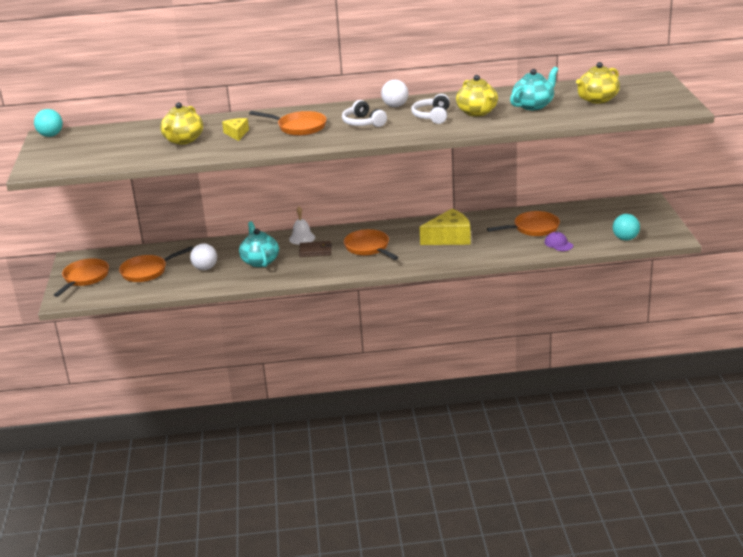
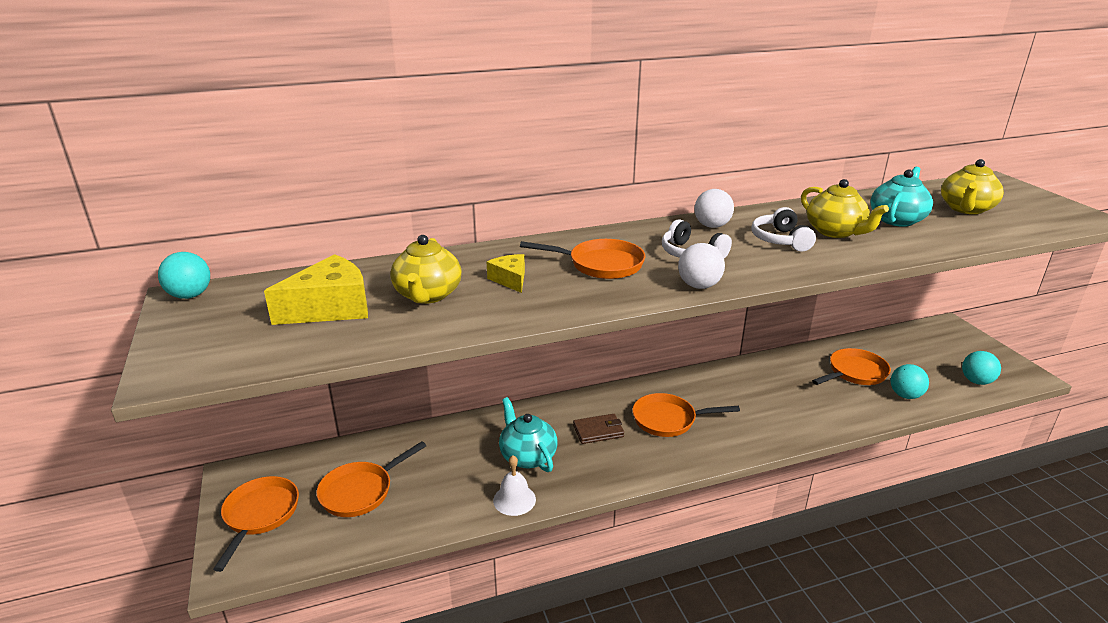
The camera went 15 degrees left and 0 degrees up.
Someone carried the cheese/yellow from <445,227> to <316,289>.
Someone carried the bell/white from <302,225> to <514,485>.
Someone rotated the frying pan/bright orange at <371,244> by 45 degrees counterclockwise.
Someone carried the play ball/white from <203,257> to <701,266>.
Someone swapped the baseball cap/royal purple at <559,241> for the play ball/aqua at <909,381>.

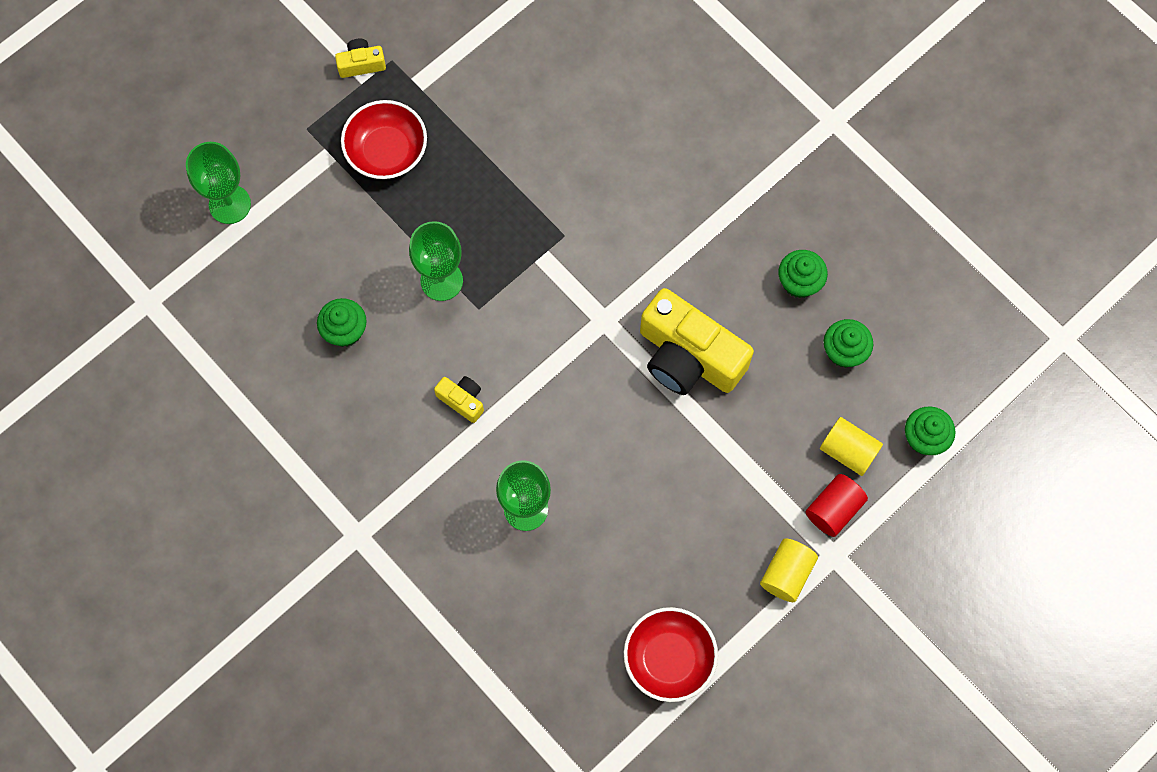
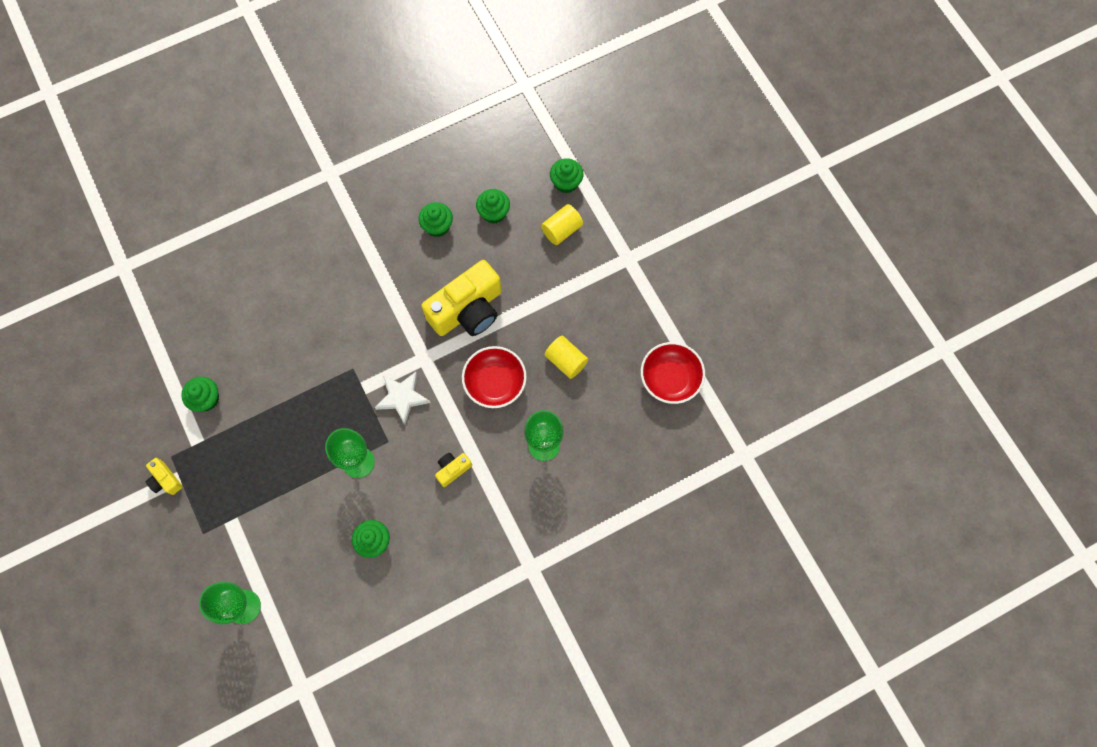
The camera went 75 degrees left and 0 degrees up.
Someone rotated the photo camera/yellow at <360,58> by 45 degrees counterclockwise.
Someone put down the fairy cake/leaf-green at <200,394>.
Someone put down the five-pointed star/white at <403,398>.
Someone carried the serving bowl/crimson from <384,139> to <494,377>.
Someone carried the cylinder/yellow from <789,570> to <566,357>.
Someone took away the cylinder/crimson at <837,505>.

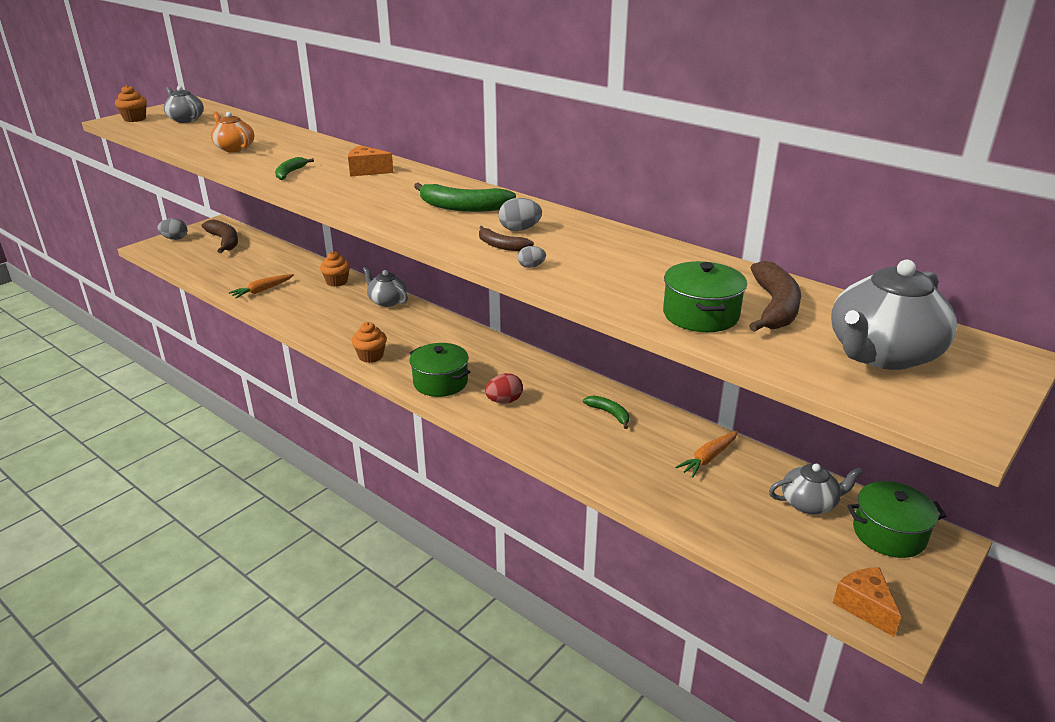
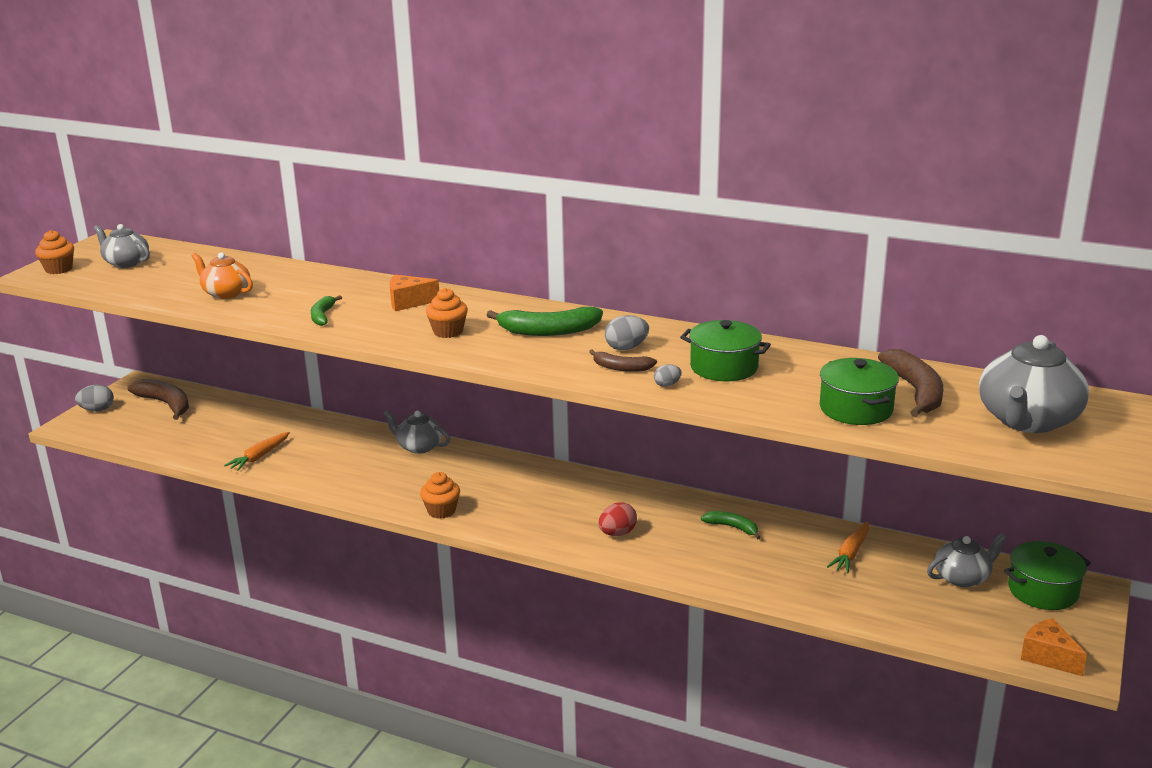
The camera went 15 degrees left and 5 degrees down.
Someone carried the fairy cake/bright orange from <335,269> to <447,313>.
Someone carried the cooking pot/leaf-green from <439,370> to <725,350>.

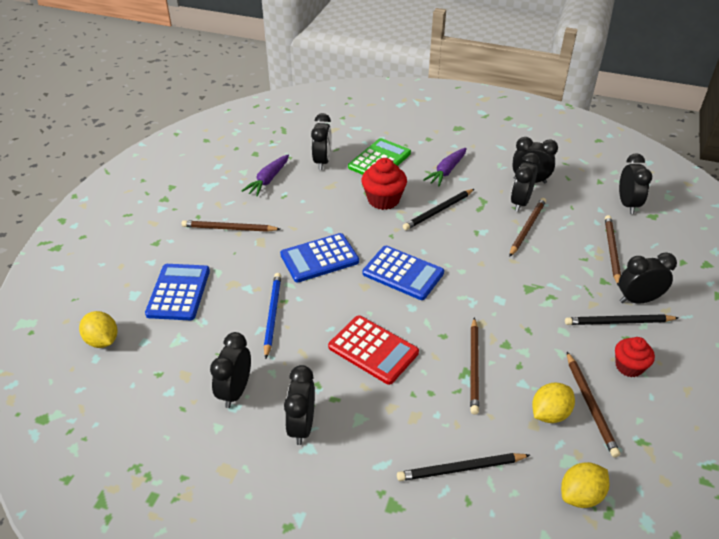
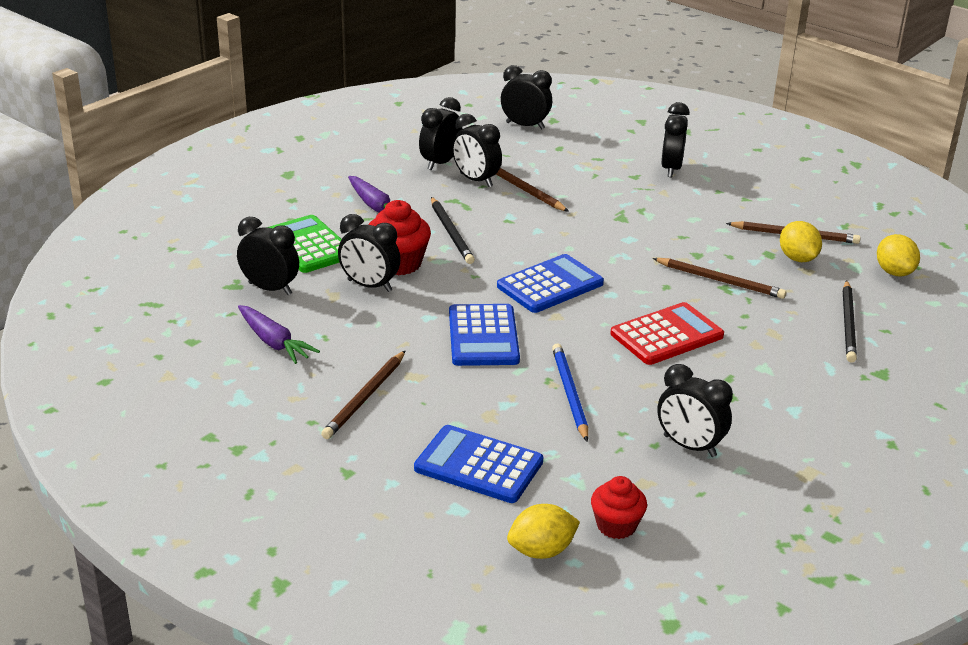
The camera went 70 degrees left and 10 degrees down.
Someone carried the bedside clock/jet-black from <299,405> to <369,253>.
Someone rotated the wooden pencil/blue at <272,316> by 60 degrees clockwise.
Someone carried the fairy cake/crimson from <635,357> to <619,507>.
Someone took away the wooden pencil/jet-black at <621,319>.
Someone took away the wooden pencil/dark brown at <613,250>.

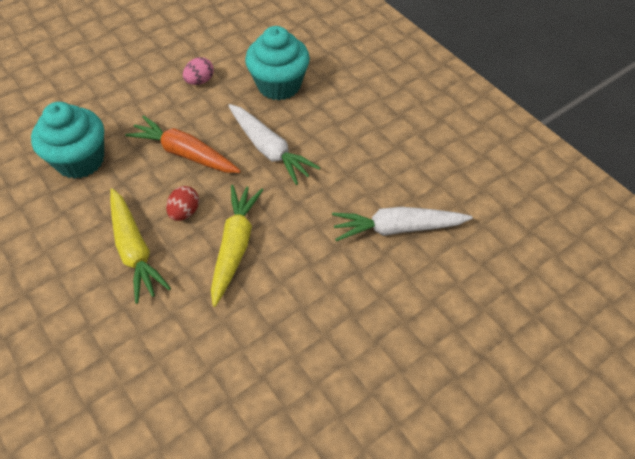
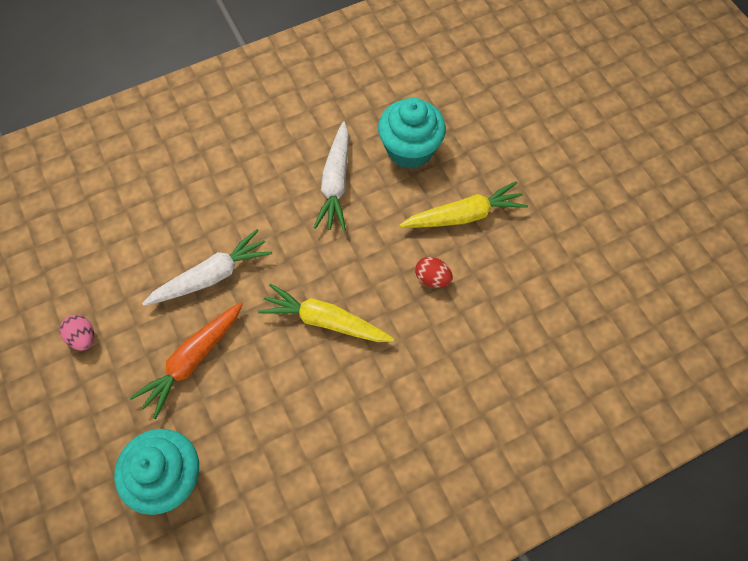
The camera went 80 degrees left and 10 degrees up.
Someone carried the fairy cake/aqua from <277,63> to <412,133>.
Someone carried the toy carrot/yellow from <140,246> to <463,204>.
Someone carried the toy egg/crimson from <182,203> to <434,272>.

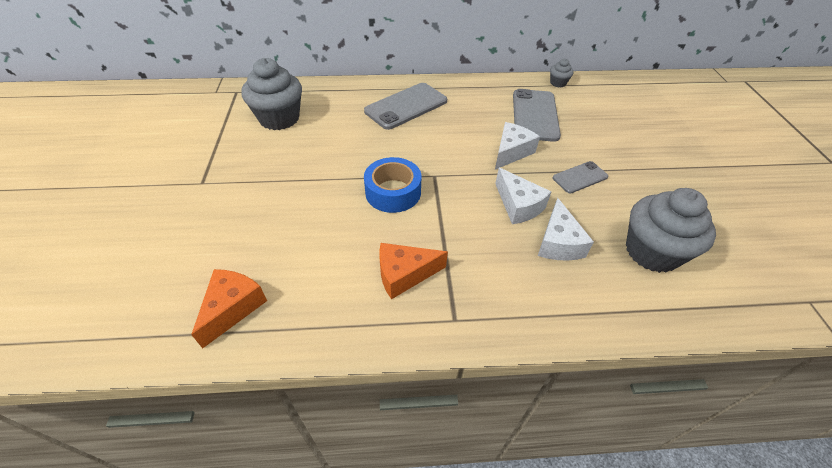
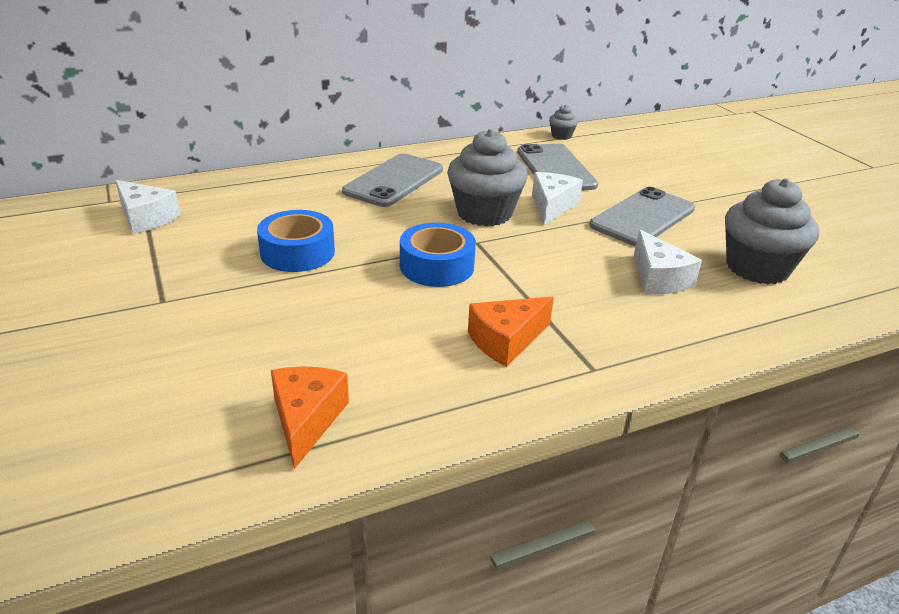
The camera went 20 degrees left and 15 degrees down.
Someone carried the cheese/white from <523,196> to <147,207>.
Someone put down the roll of tape/blue at <296,241>.
Someone carried the fairy cake/grey from <271,94> to <487,177>.
Someone scaled the phone/grey at <580,177> by 1.79.

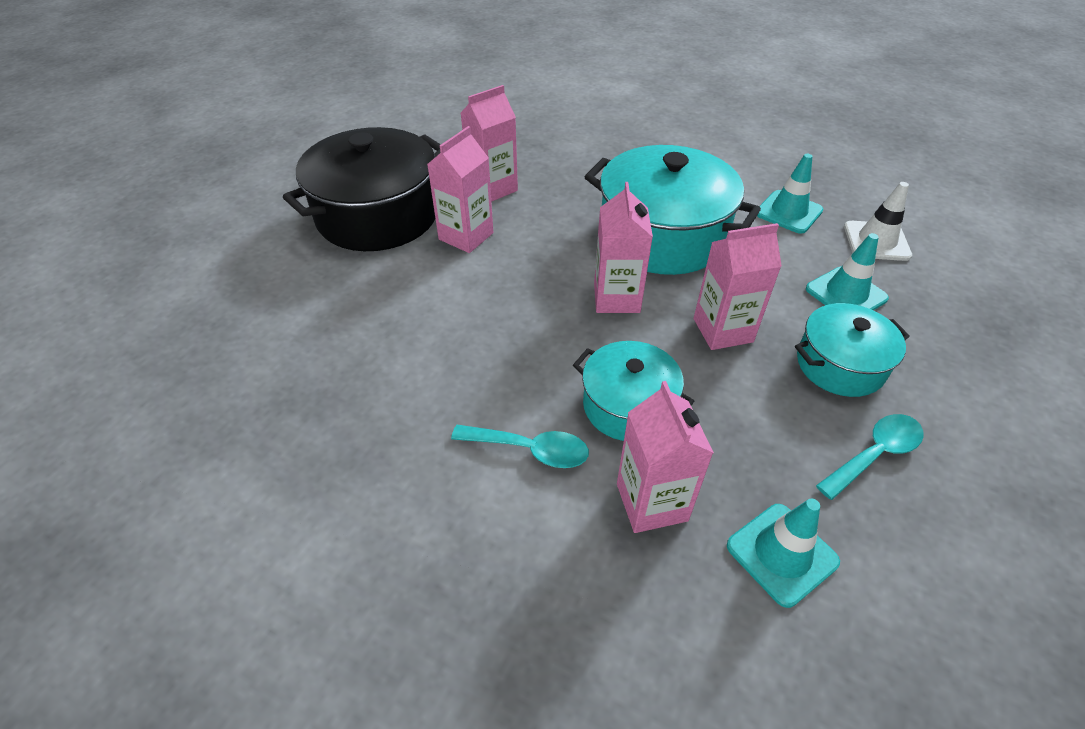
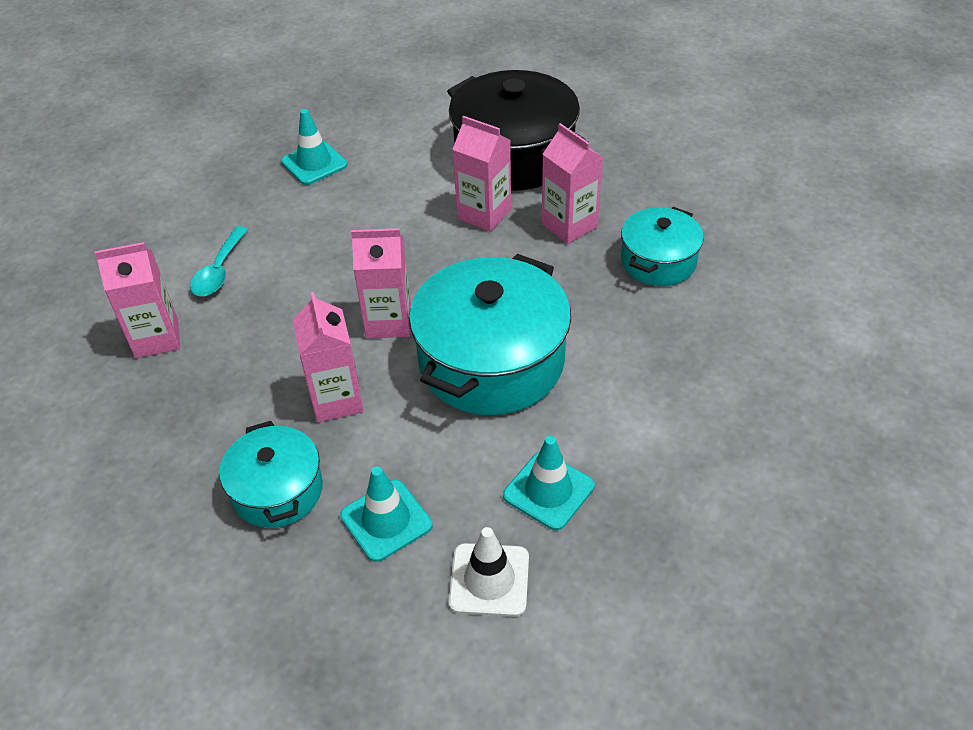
The camera went 90 degrees right and 0 degrees up.
Someone carried the traffic cone/aqua from <783,553> to <314,147>.
Someone carried the cooking pot/aqua from <633,391> to <662,246>.
Someone took away the spoon/aqua at <870,457>.

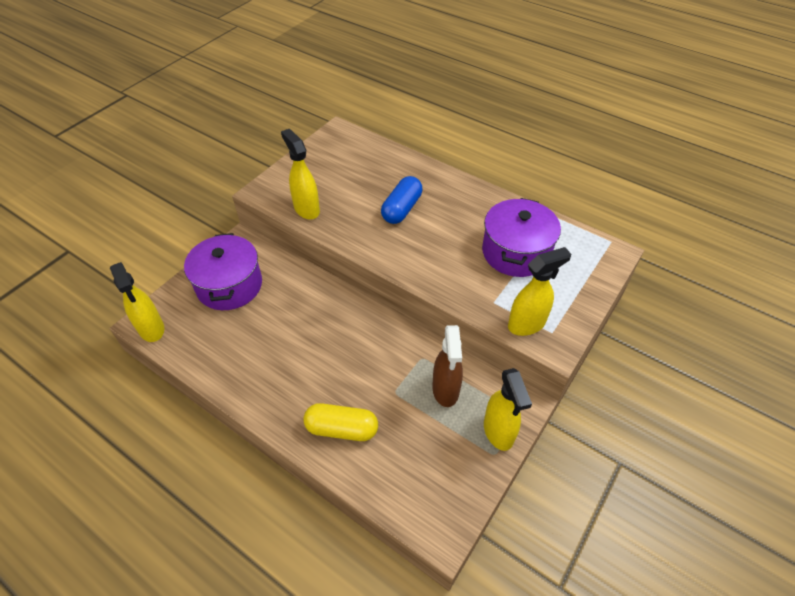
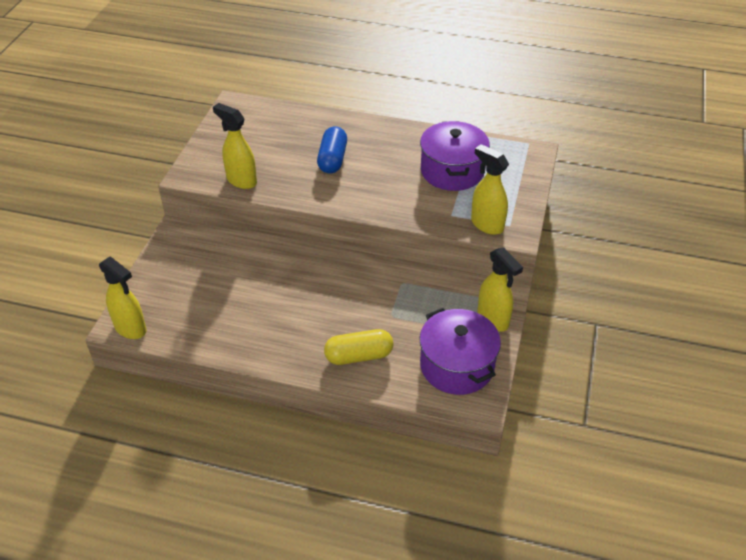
The camera went 20 degrees left and 5 degrees down.
Someone carried the cooking pot/royal purple from <223,271> to <460,351>.
Someone rotated the spray cleaner/yellow at <539,291> by 90 degrees counterclockwise.
Someone took away the spray cleaner/dark brown at <447,366>.

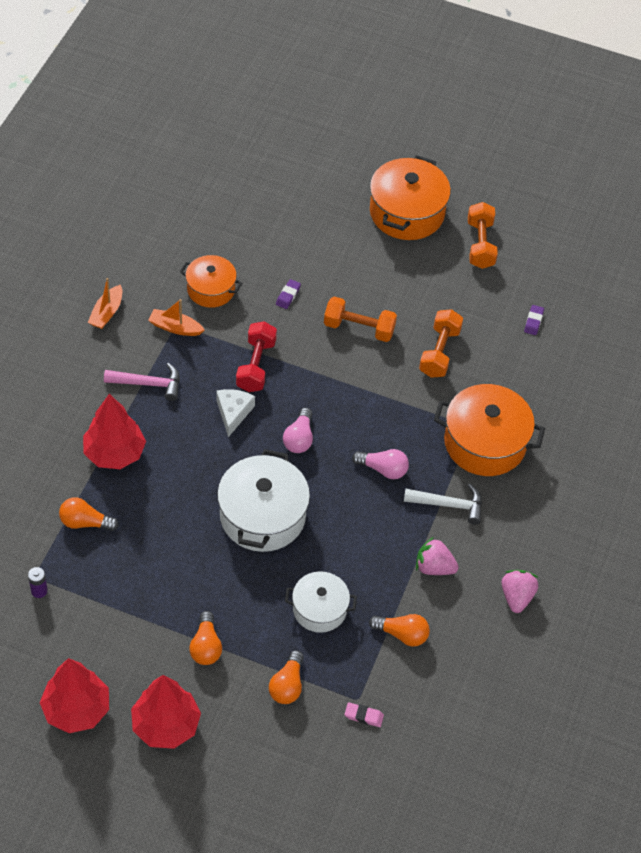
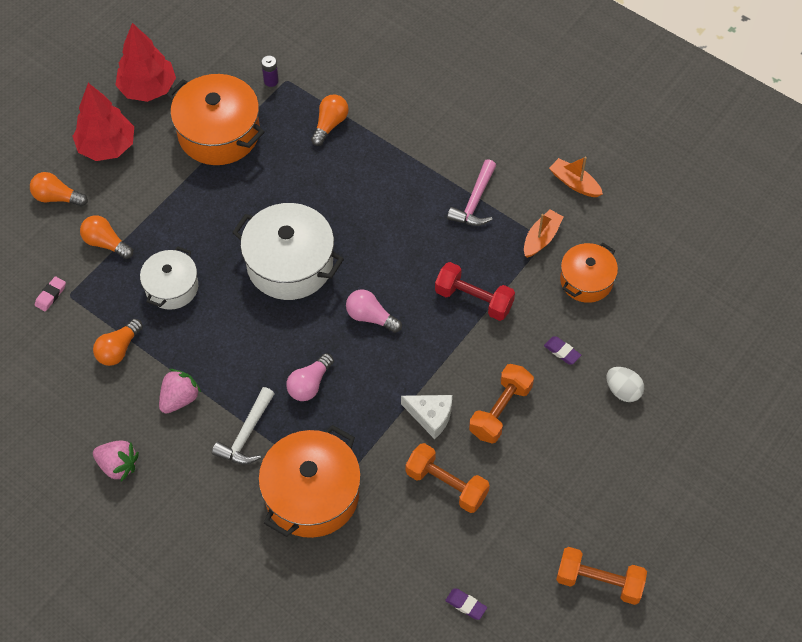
The camera went 110 degrees right and 5 degrees up.
Someone carried the bulb/bright orange from <205,638> to <59,189>.
Someone carried the cooking pot/bright orange from <410,197> to <216,119>.
Someone carried the cheese/white from <235,413> to <426,417>.
Someone put down the toy egg/white at <625,384>.
Someone took away the fir tree/crimson at <114,431>.

